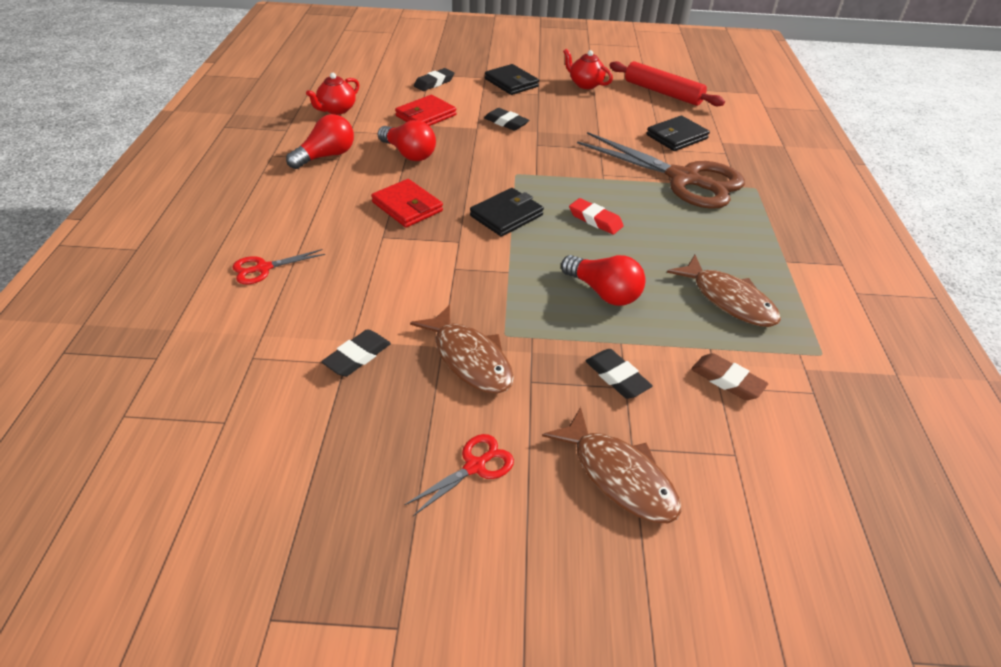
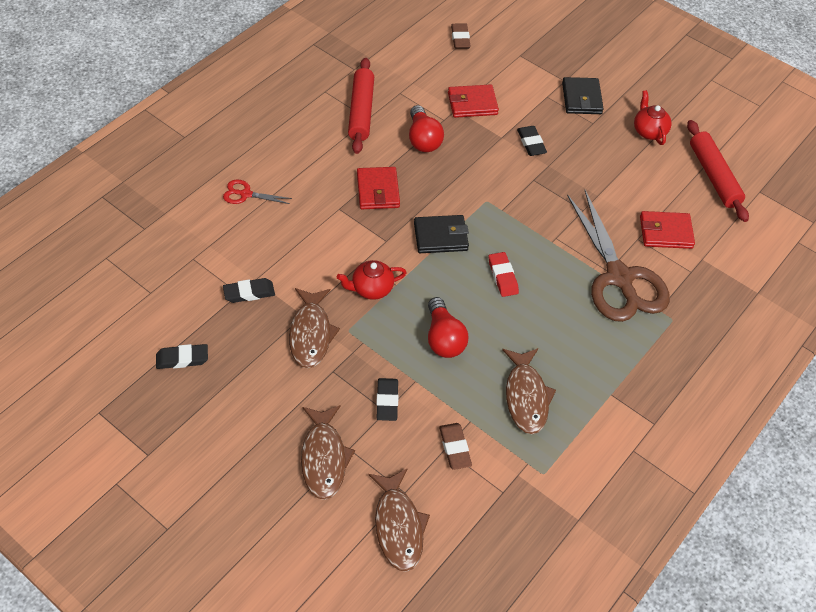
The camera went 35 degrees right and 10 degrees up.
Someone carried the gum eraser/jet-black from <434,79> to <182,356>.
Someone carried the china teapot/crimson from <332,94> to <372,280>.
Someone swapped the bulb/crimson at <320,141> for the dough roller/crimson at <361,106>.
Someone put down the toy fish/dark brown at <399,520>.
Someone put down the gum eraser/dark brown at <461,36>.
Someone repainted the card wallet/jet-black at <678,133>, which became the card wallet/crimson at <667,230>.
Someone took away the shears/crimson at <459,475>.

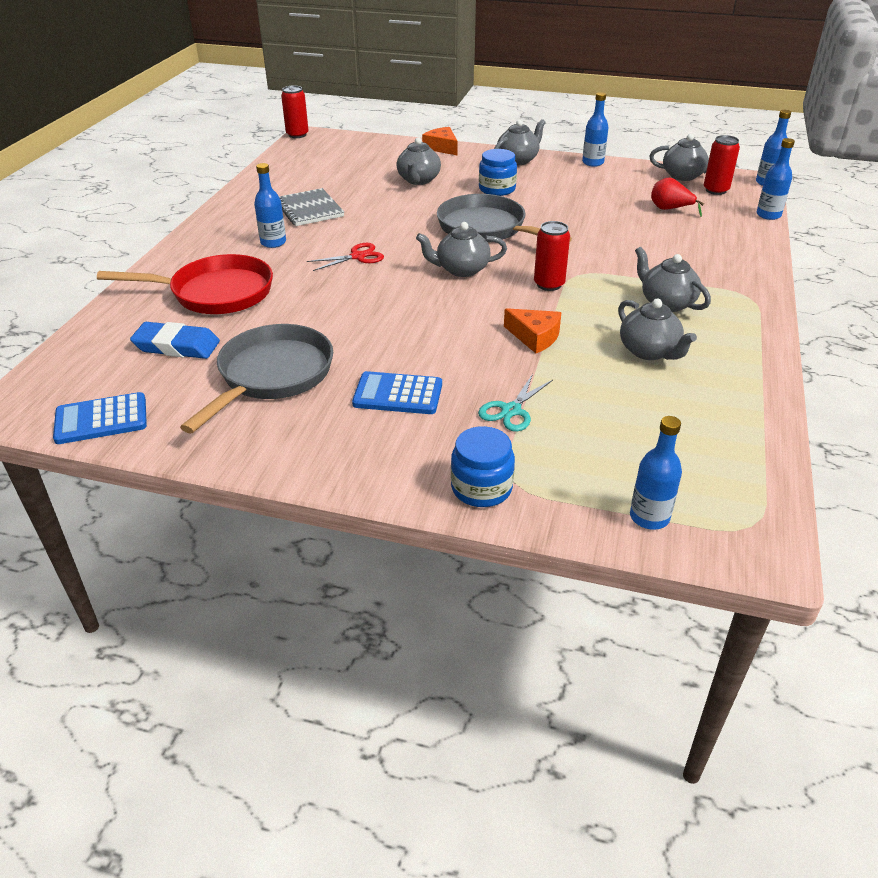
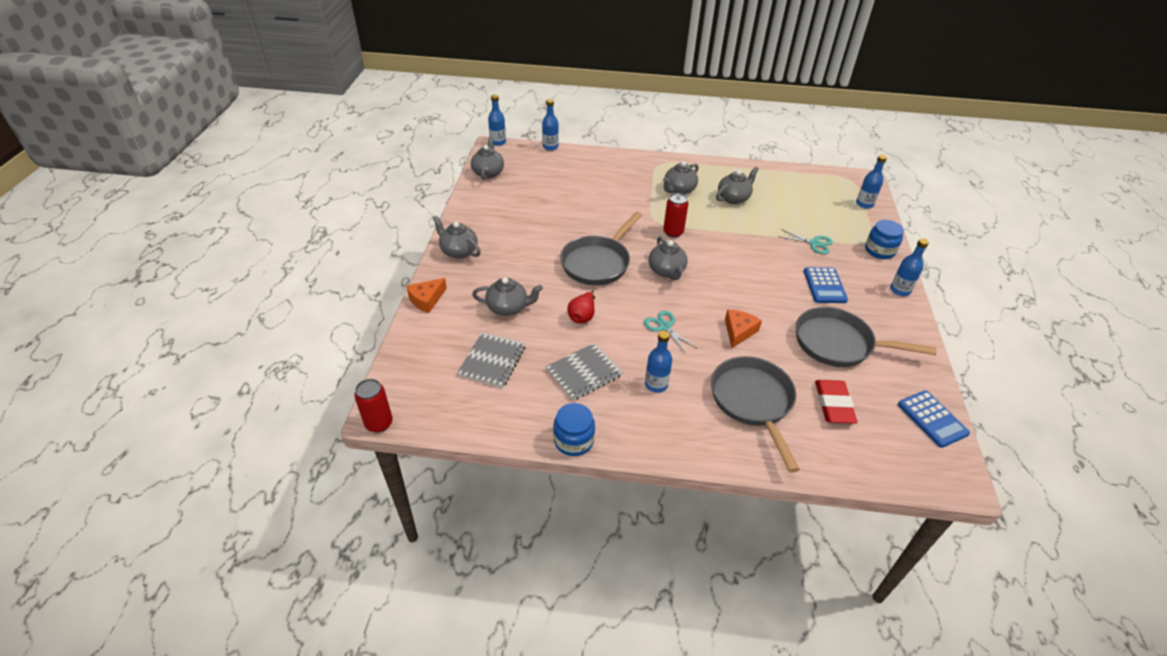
The camera went 100 degrees left and 5 degrees up.
Someone put down the notepad/grey at <491,360>.
Someone carried the preserve jar/blue from <498,172> to <574,429>.
Someone carried the pear fruit/crimson from <677,197> to <581,307>.
Someone repainted the shears/crimson at <345,257>, which became the shears/aqua at <671,332>.
Someone repainted the frying pan/crimson at <185,284>, which became the frying pan/grey at <755,414>.
Someone carried the cheese/bright orange from <533,330> to <743,328>.
Someone repainted the gum eraser/blue at <175,340>, which became the gum eraser/crimson at <836,402>.
Someone carried the drink bottle/blue from <595,129> to <909,267>.
Someone took away the tin/crimson at <722,165>.

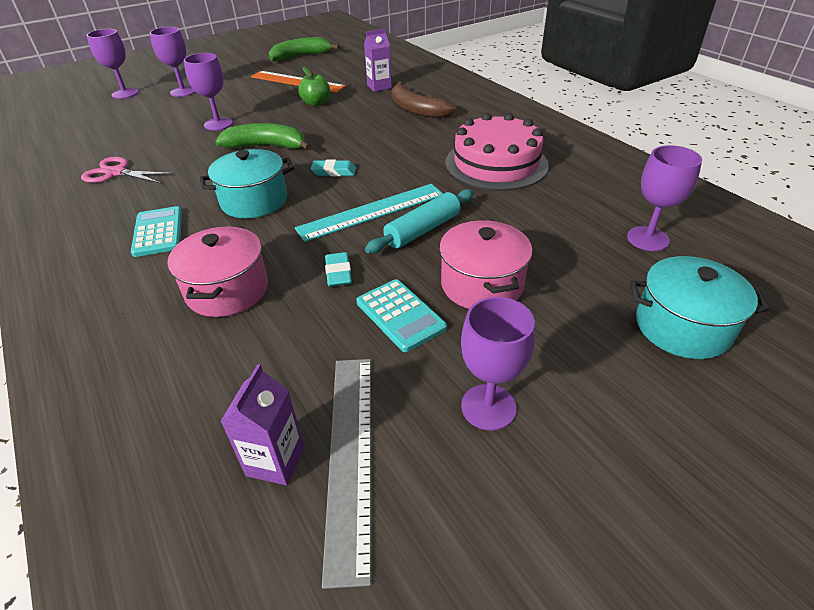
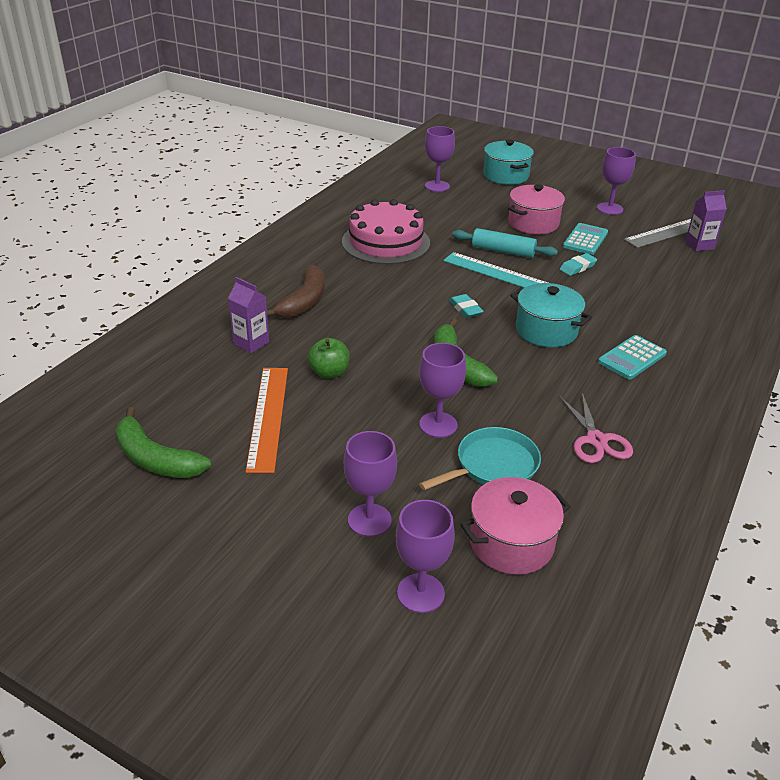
The camera went 120 degrees left and 5 degrees down.
Someone put down the frying pan/aqua at <480,459>.
Someone carried the cooking pot/pink from <217,272> to <515,526>.

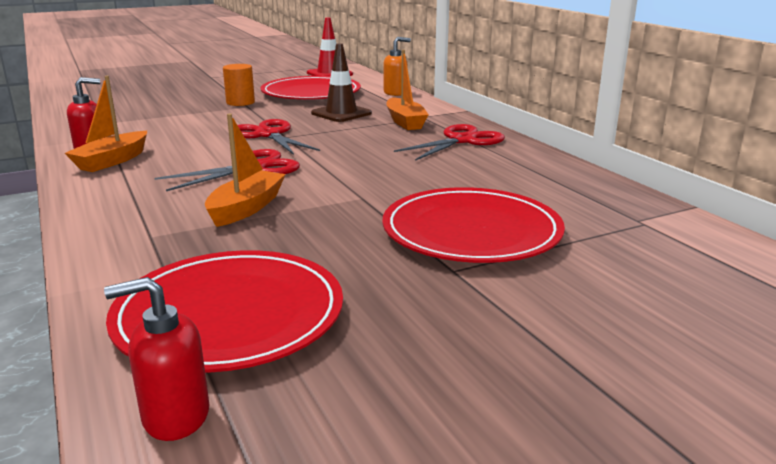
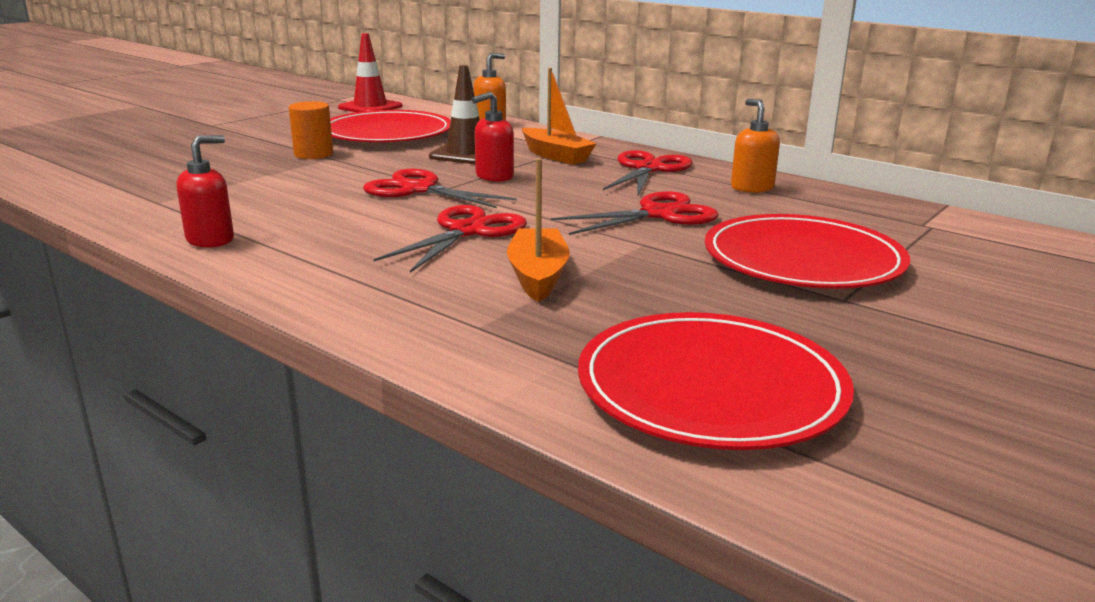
The camera went 25 degrees left and 0 degrees up.
Someone carried the soap pump/crimson from <156,359> to <493,136>.
Someone put down the shears/crimson at <635,213>.
Someone put down the soap pump/bright orange at <755,146>.
Someone took away the toy boat/bright orange at <106,124>.

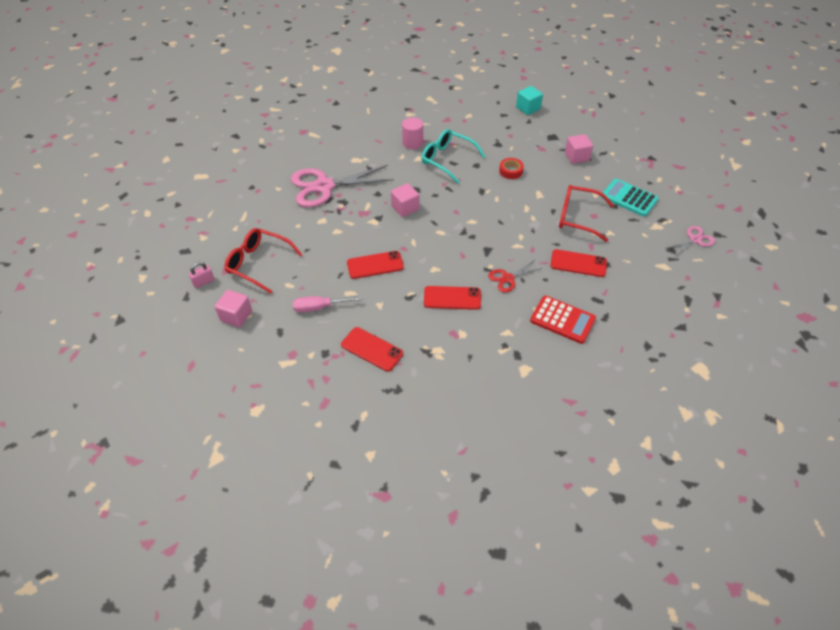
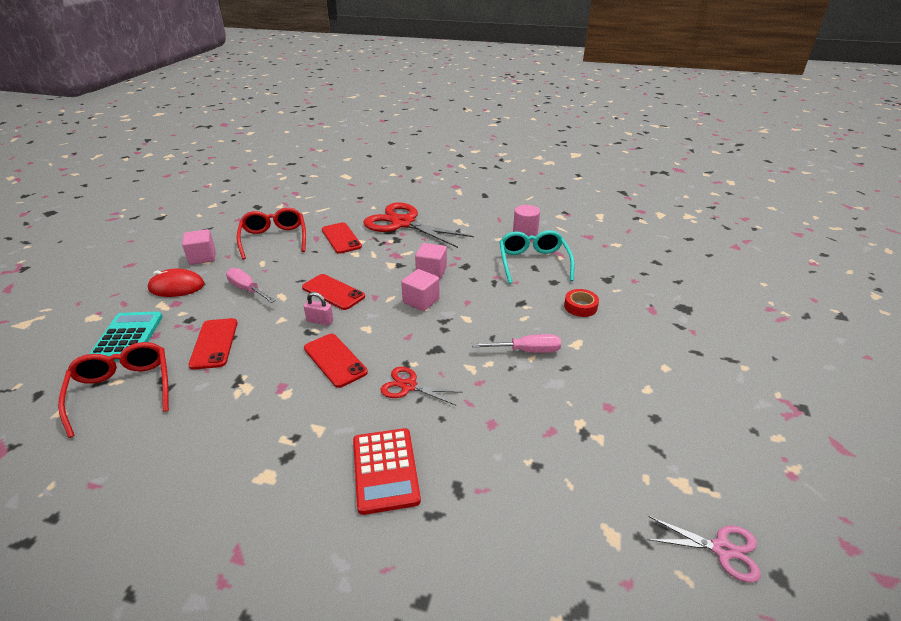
The camera went 50 degrees right and 15 degrees down.
Someone carried the spectacles/crimson from <586,213> to <113,390>.
Someone carried the adding machine/aqua from <630,198> to <126,336>.
Someone put down the computer mouse/crimson at <176,282>.
Someone carried the lock/pink from <202,275> to <318,308>.
Someone carried the phone/crimson from <578,263> to <342,238>.
Someone repainted the shears/pink at <342,186>, which became the shears/crimson at <418,225>.
Someone carried the cube/pink from <579,149> to <420,290>.
Someone put down the hand screwdriver/pink at <516,343>.
Someone took away the cube/aqua at <529,100>.

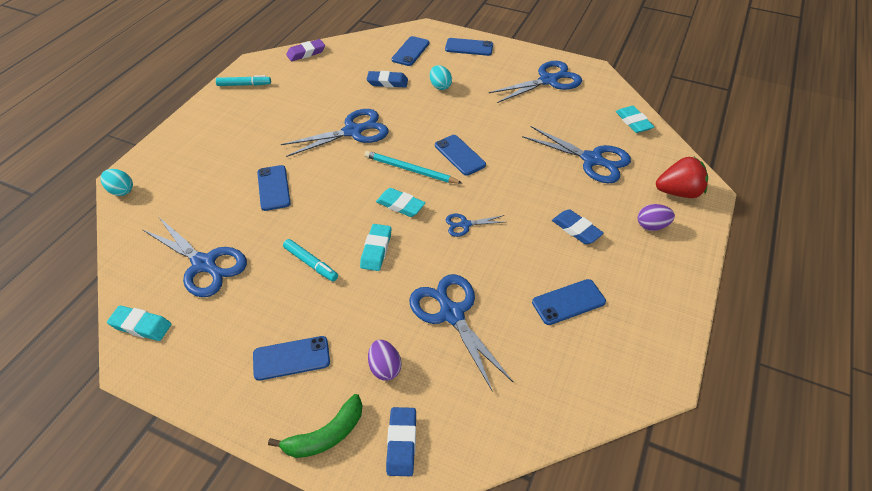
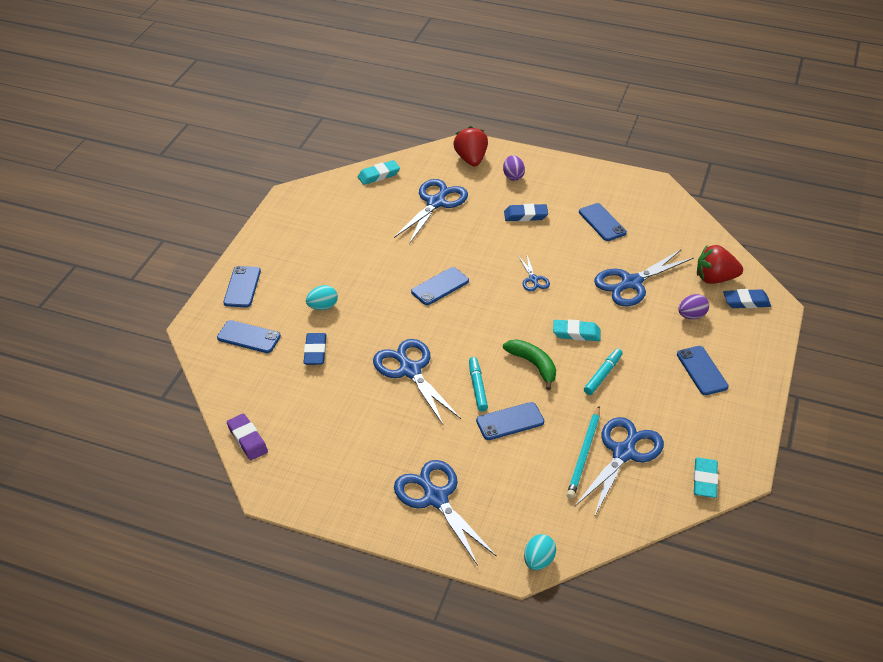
The camera went 95 degrees left and 5 degrees down.
Someone carried the shears/blue from <535,82> to <445,513>.
Someone carried the marker pen/aqua from <243,80> to <478,384>.
Someone carried the toy banana/leaf-green from <315,426> to <529,364>.
Someone rotated the gum eraser/blue at <578,226> by 45 degrees clockwise.
Someone carried the wooden pencil/aqua from <413,167> to <583,452>.
Someone put down the berry/crimson at <720,264>.
Someone took away the gum eraser/aqua at <400,202>.

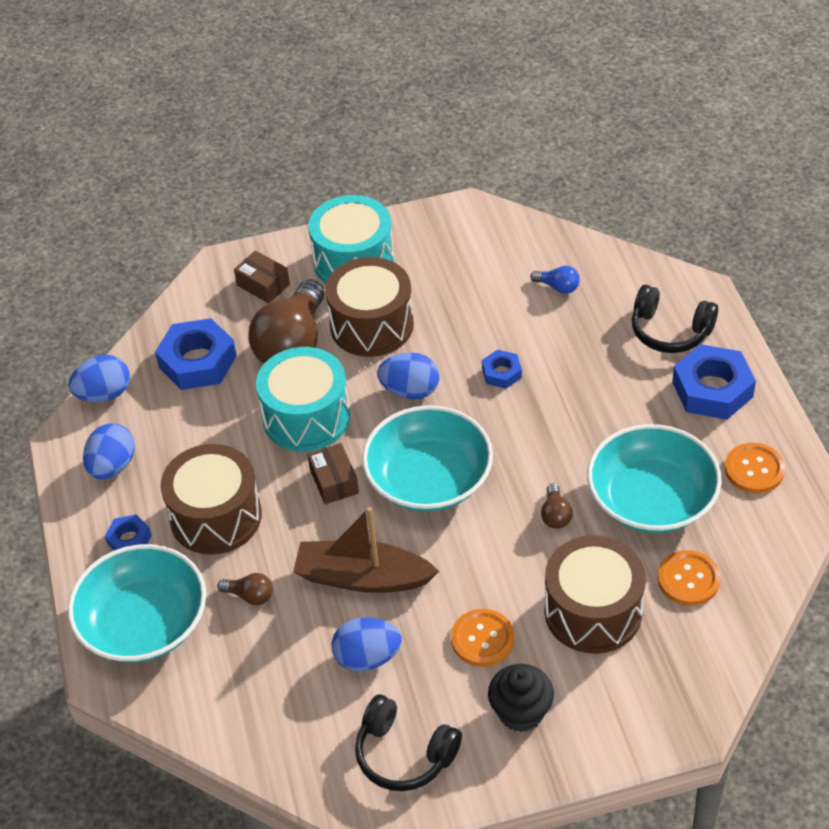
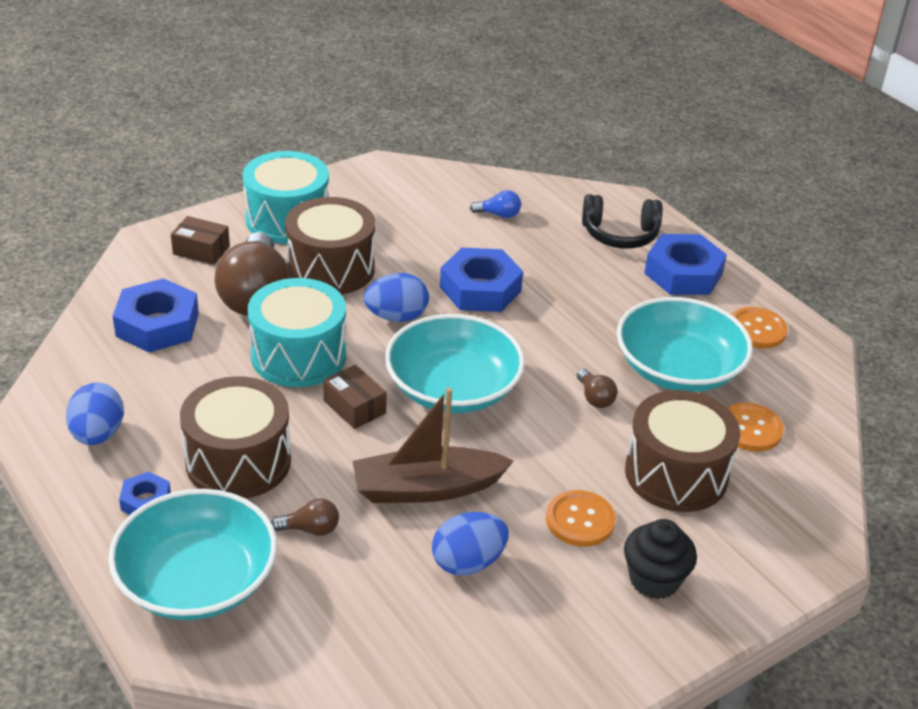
The camera went 25 degrees left and 10 degrees down.
Someone scaled the nut/blue at <502,369> by 1.91.
Someone took away the toy egg/blue at <99,378>.
Someone took away the over-ear headphones/jet-black at <408,743>.

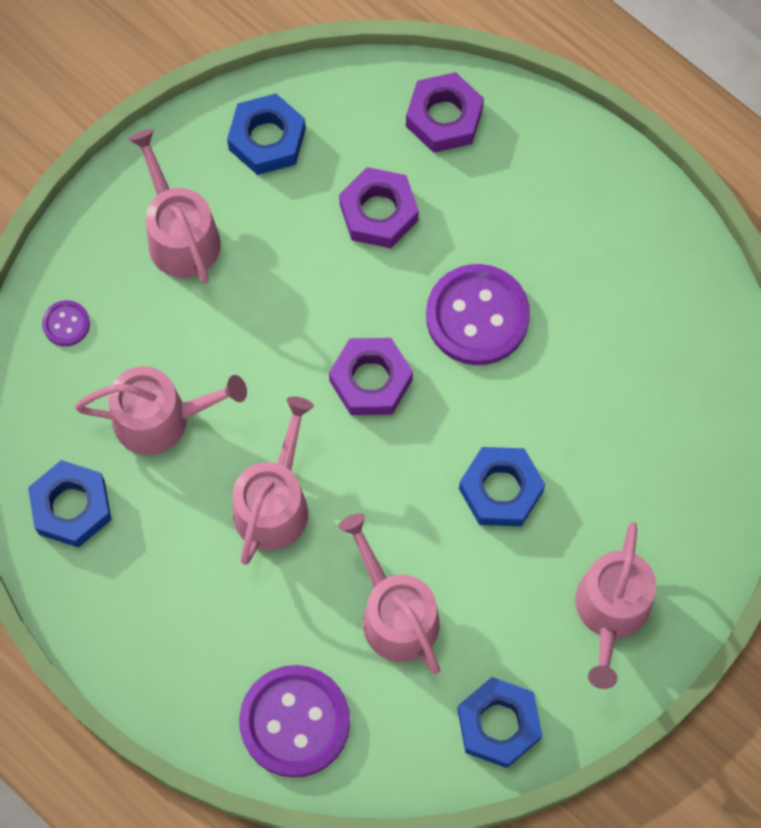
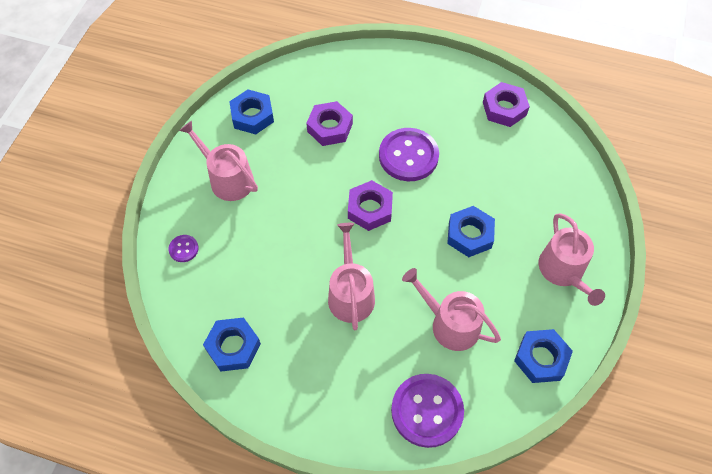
The camera went 25 degrees left and 10 degrees down.
Someone carried the nut/royal purple from <445,112> to <506,104>.
Someone took away the watering can/pink at <161,410>.

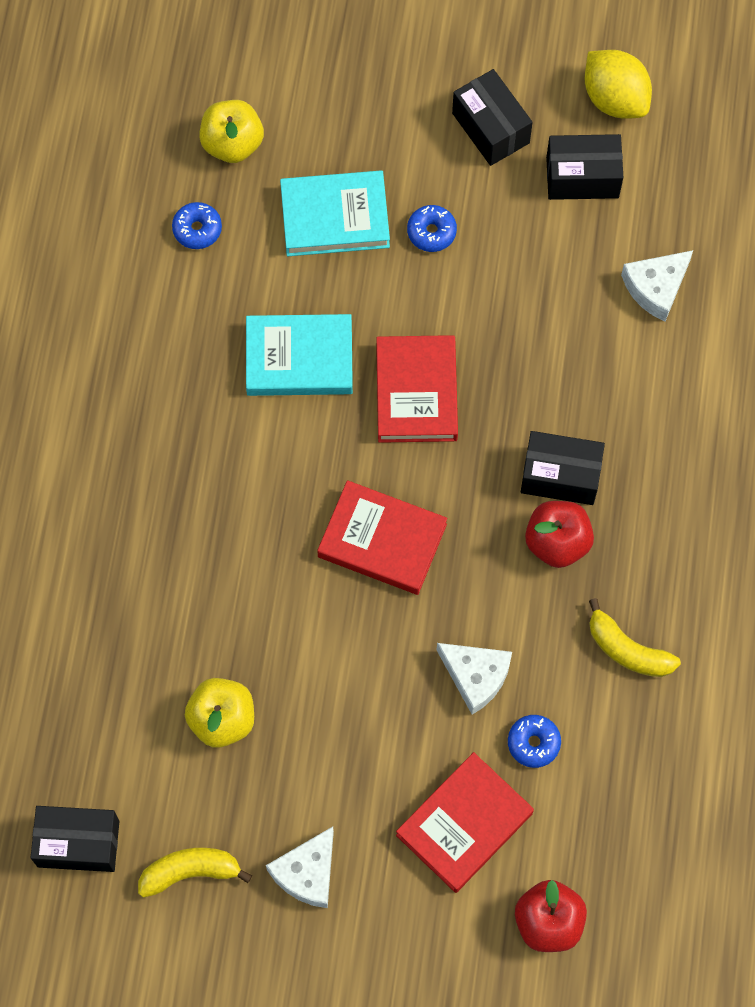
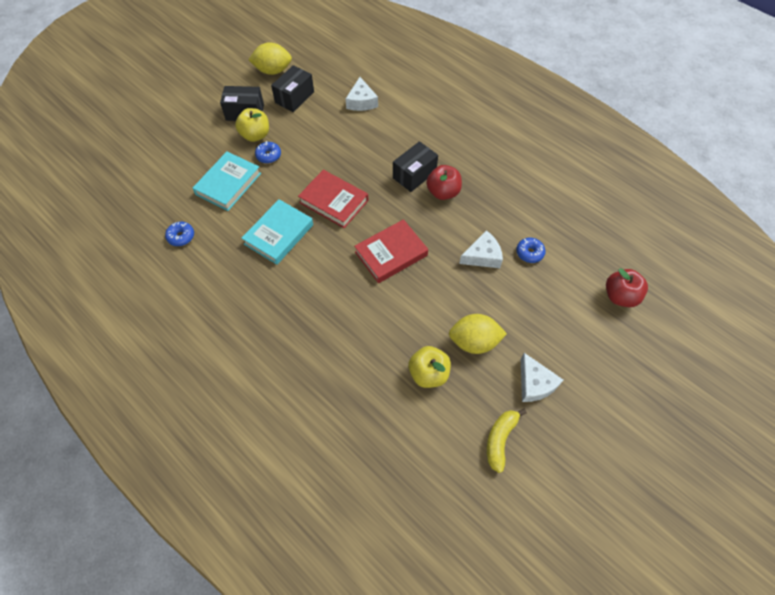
The camera went 55 degrees left and 10 degrees down.
Someone carried the apple/yellow from <231,131> to <252,125>.
Someone put down the lemon/yellow at <478,334>.
Someone took away the package/jet-black at <75,839>.
Someone took away the book/crimson at <465,822>.
Someone took away the toy banana/yellow at <635,637>.

